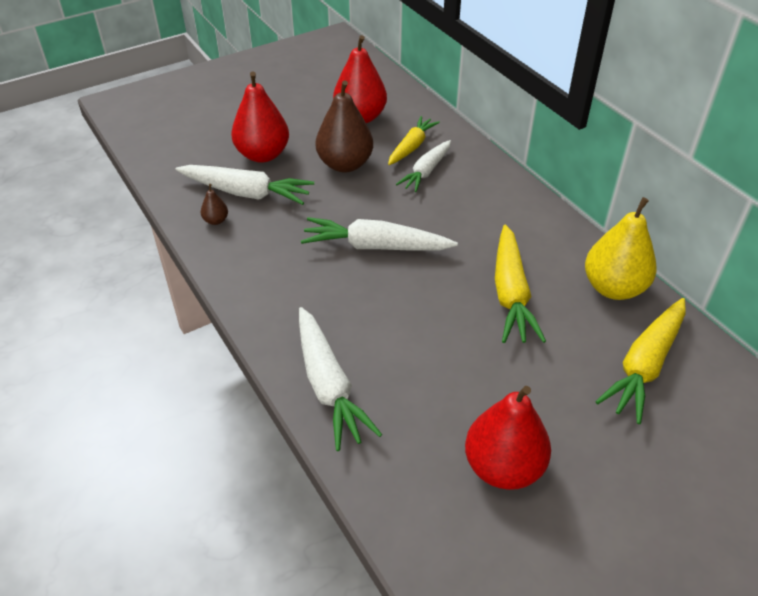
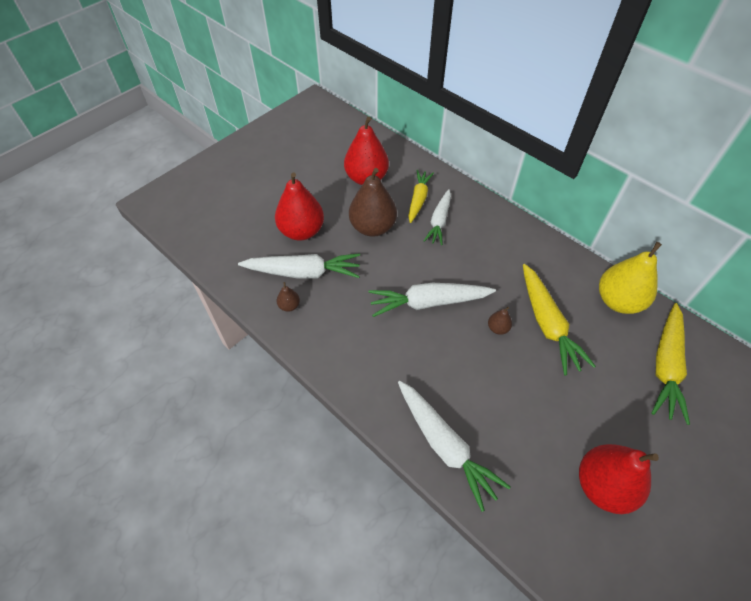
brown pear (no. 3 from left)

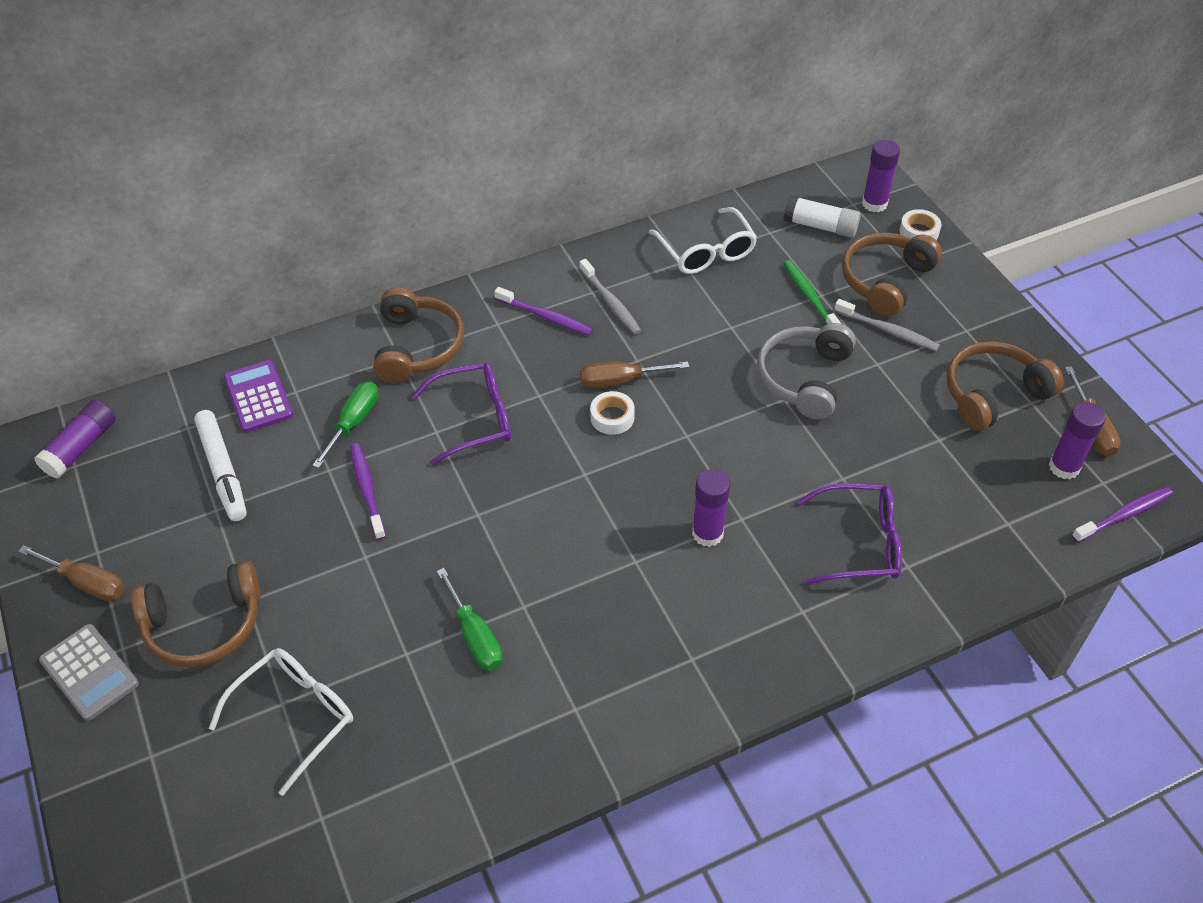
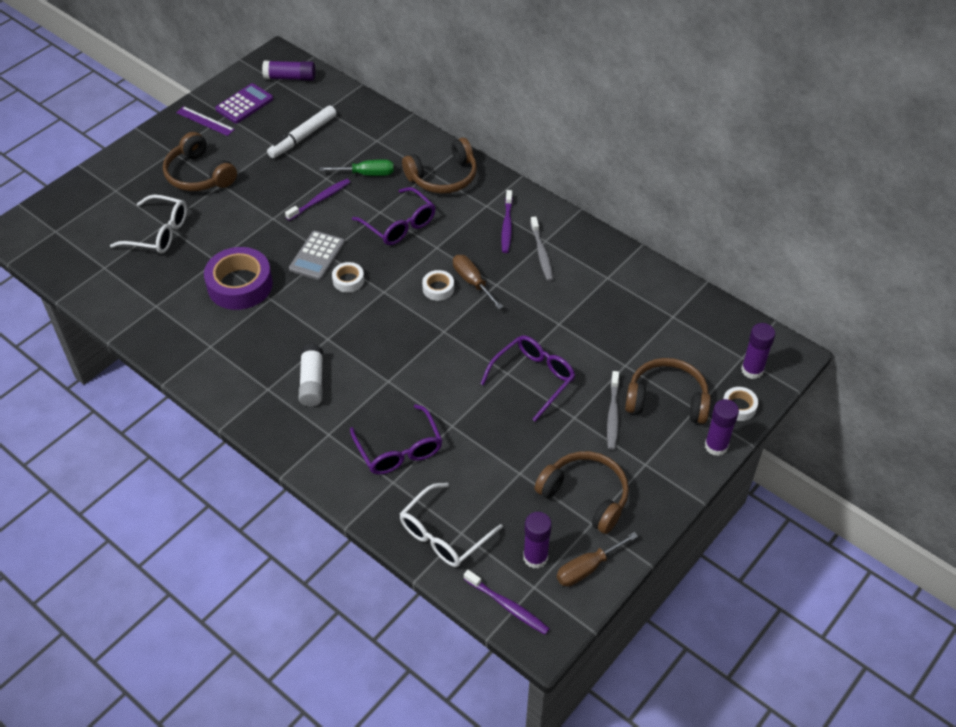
purple ruler; grey calculator; purple calculator; purple tape; grey toothbrush (no. 1 from left); white glasses (no. 2 from left); purple glue stick (no. 3 from left); purple glasses (no. 3 from left); green toothbrush; white glue stick; white tape (no. 1 from left)

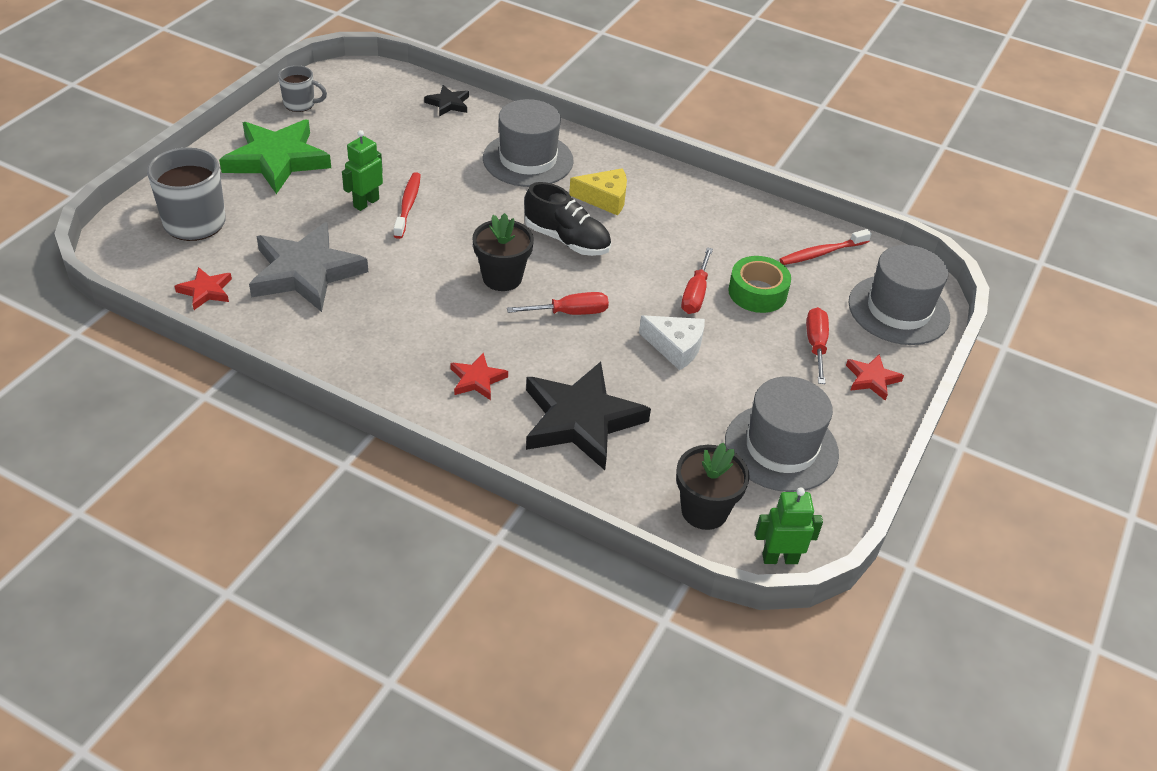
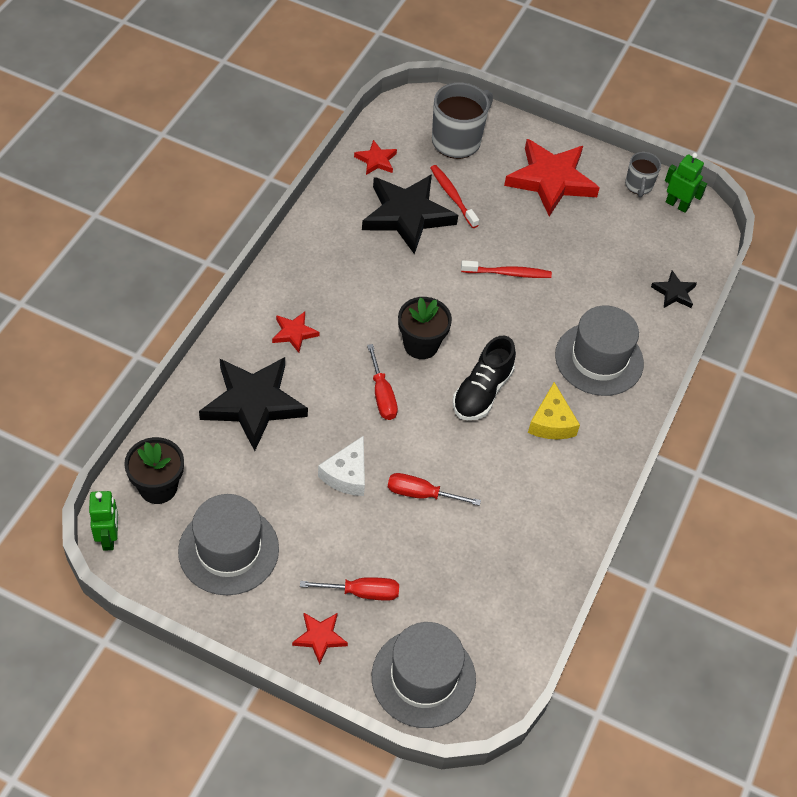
red star (no. 4 from left); black star (no. 2 from left); green robot (no. 2 from left); green tape; red toothbrush (no. 1 from left)

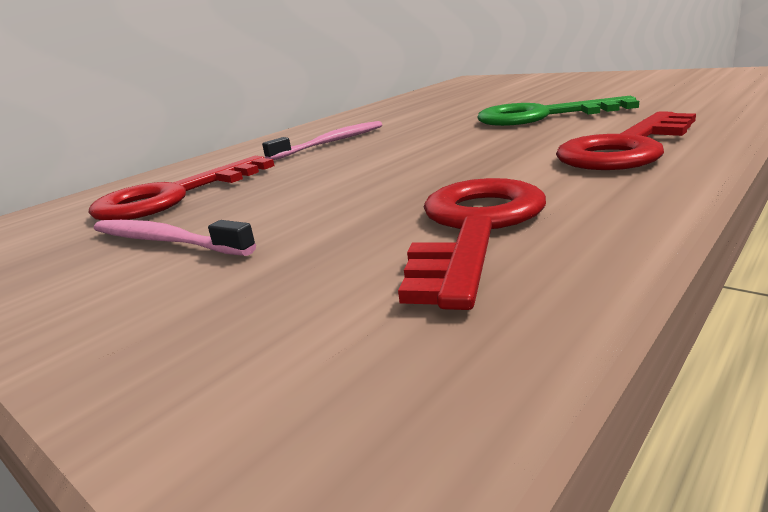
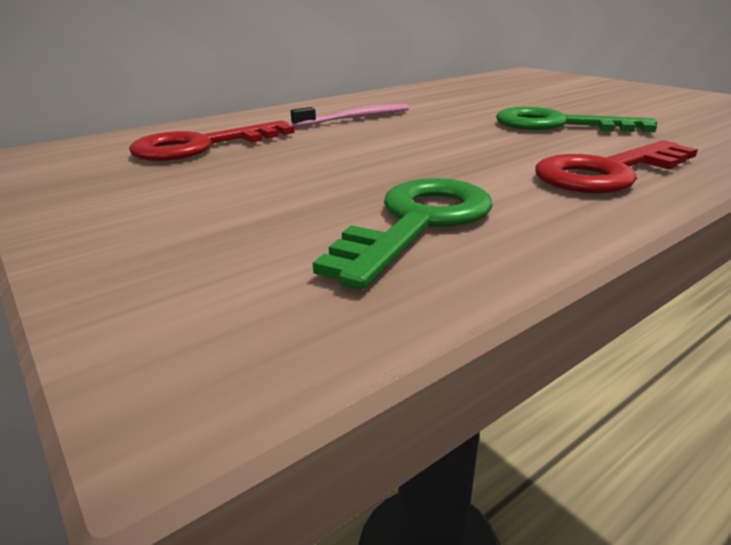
pink toothbrush (no. 1 from left in the first image); green key (no. 1 from left)

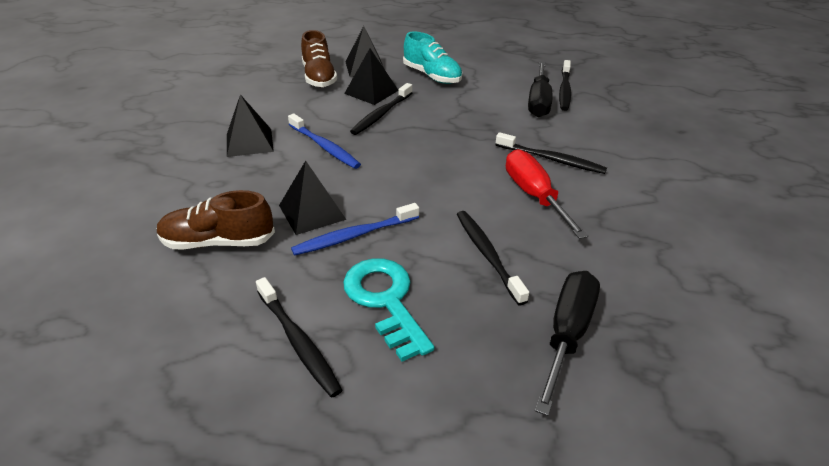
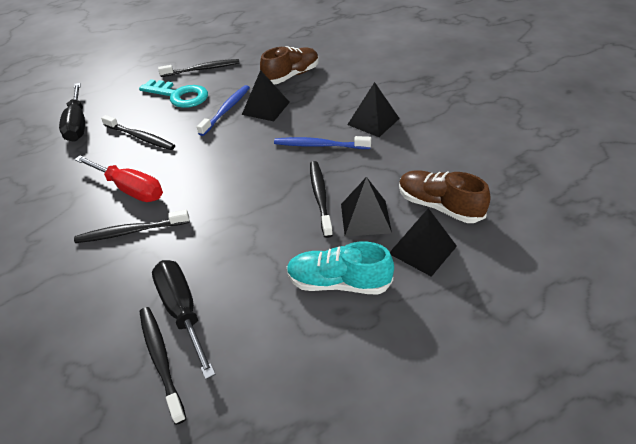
black toothbrush (no. 4 from left)

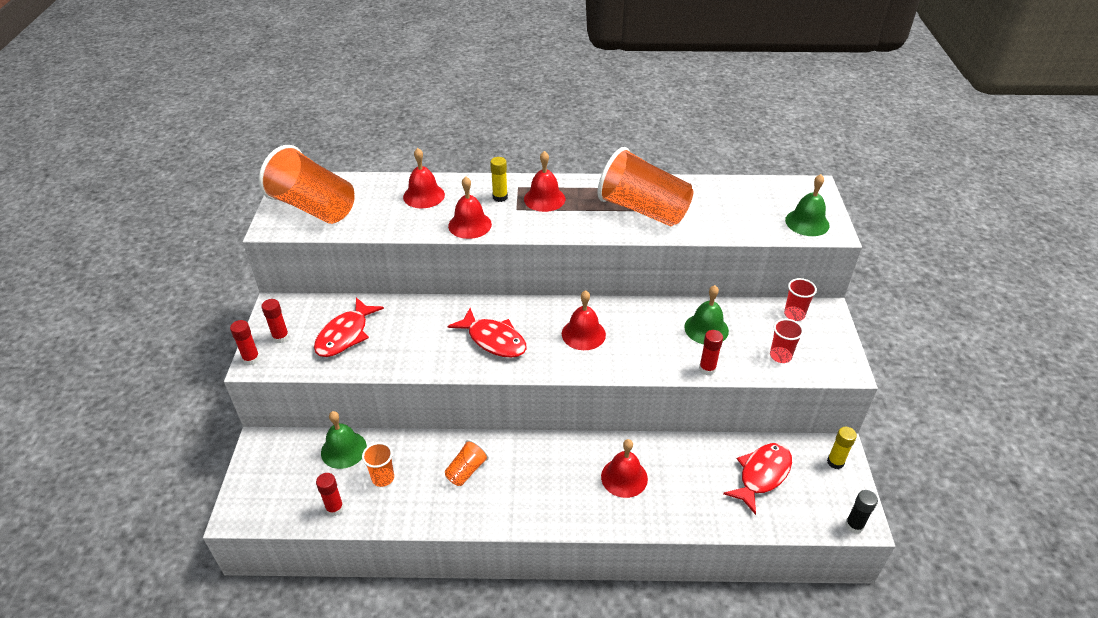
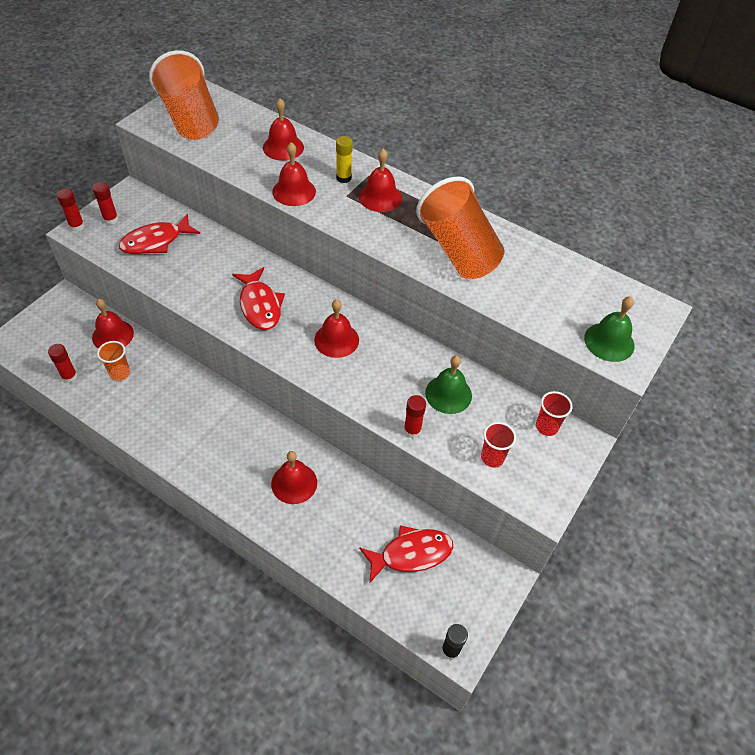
red bell (no. 1 from left); orange cup (no. 3 from left in the first image); yellow glue stick (no. 2 from left in the first image)

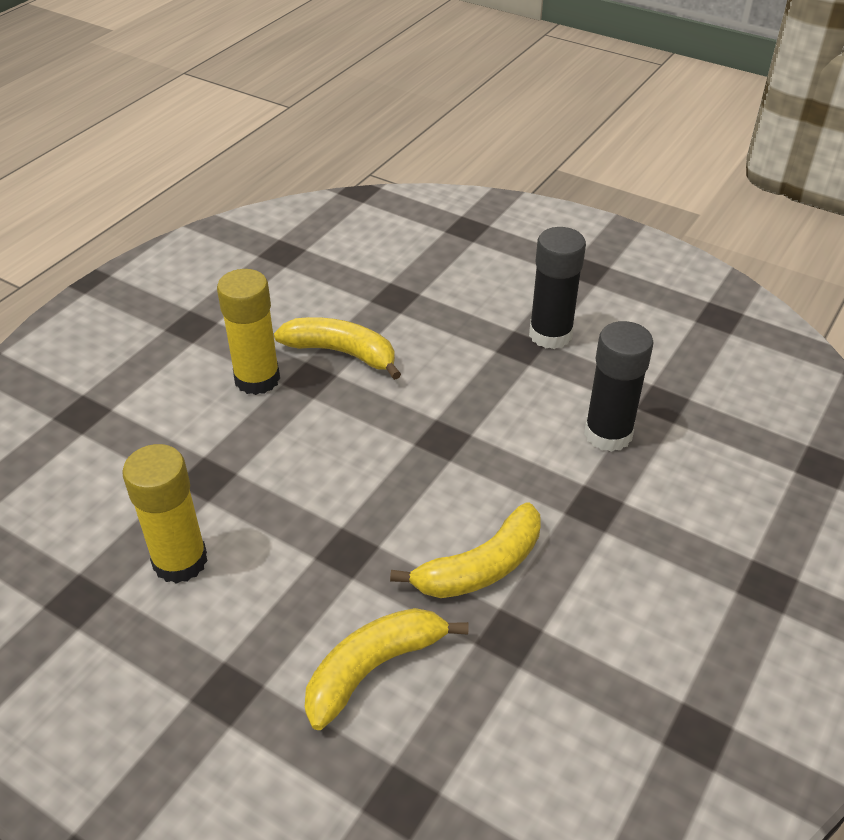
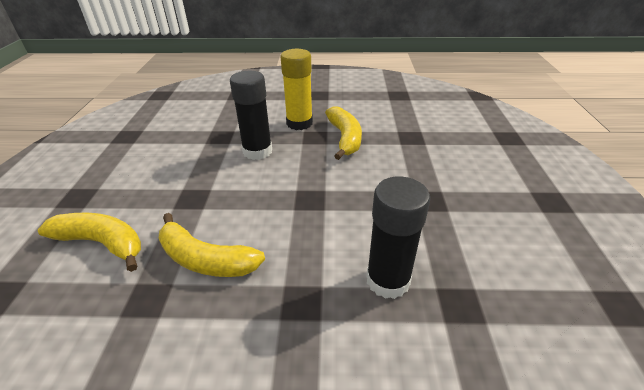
yellow glue stick (no. 1 from left in the first image); black glue stick (no. 1 from left)

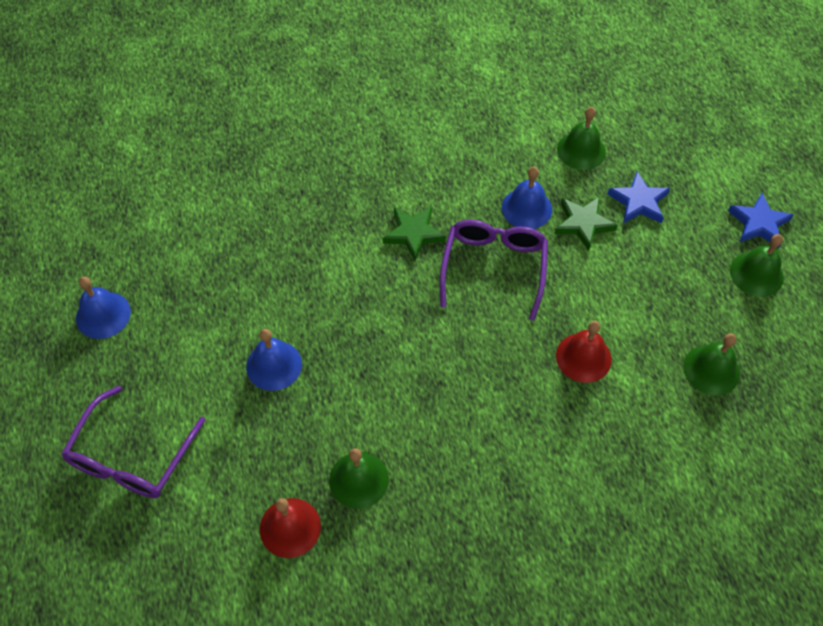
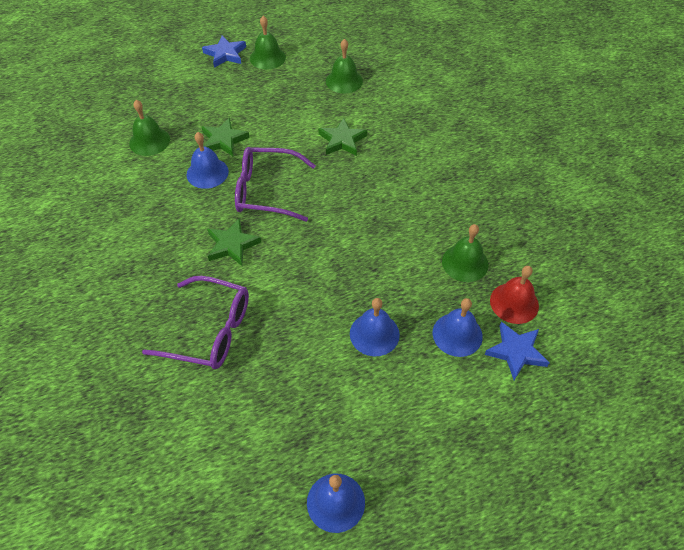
purple glasses (no. 1 from left); green star (no. 3 from left); blue star (no. 2 from left); blue bell (no. 4 from left)

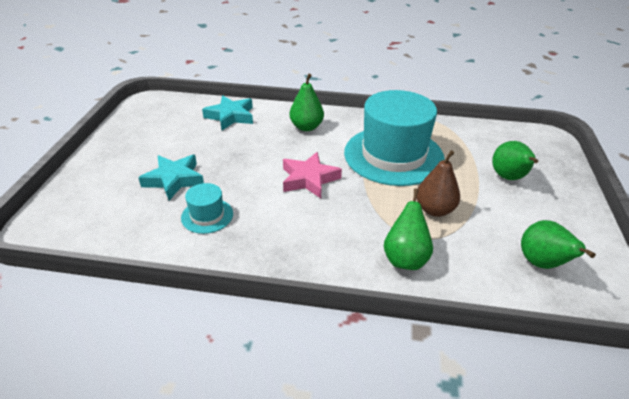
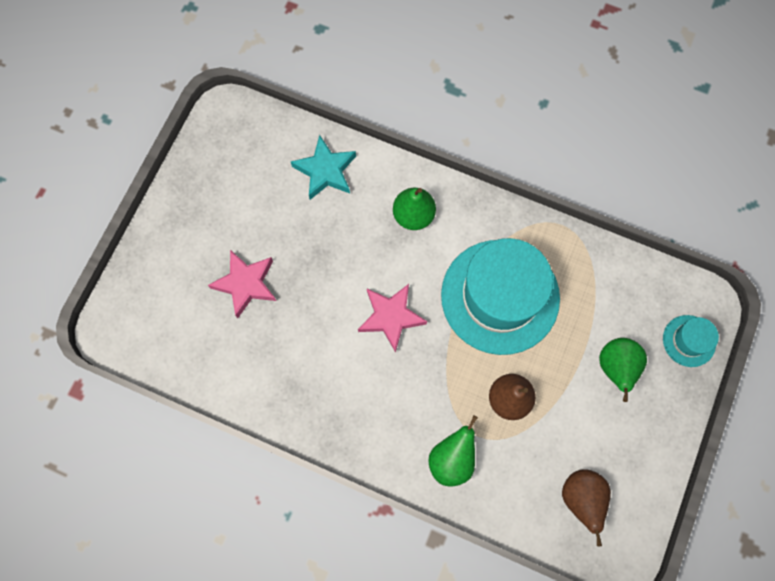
pink star (no. 1 from left); turquoise hat (no. 2 from left); brown pear (no. 2 from left)

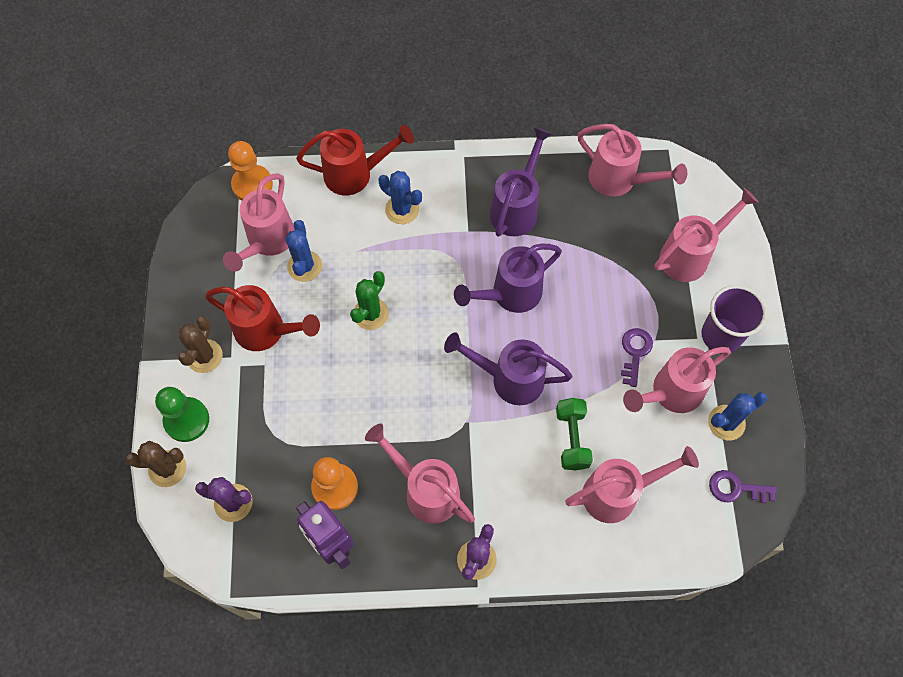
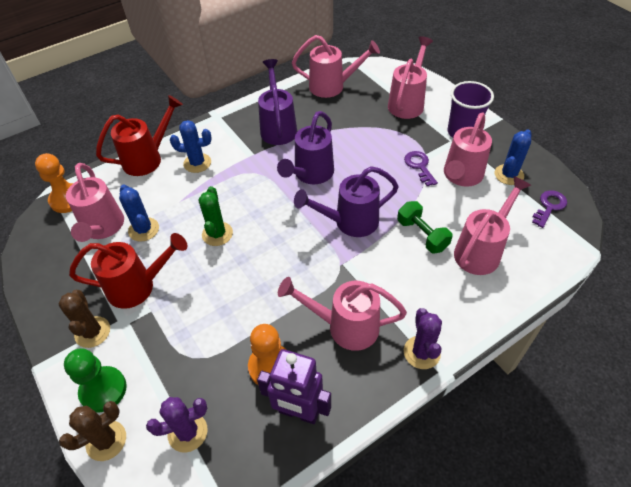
purple key (no. 2 from left)

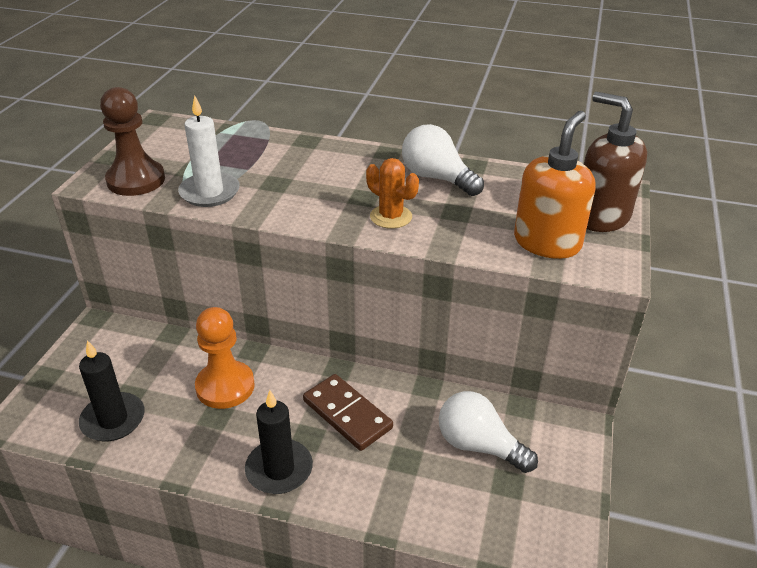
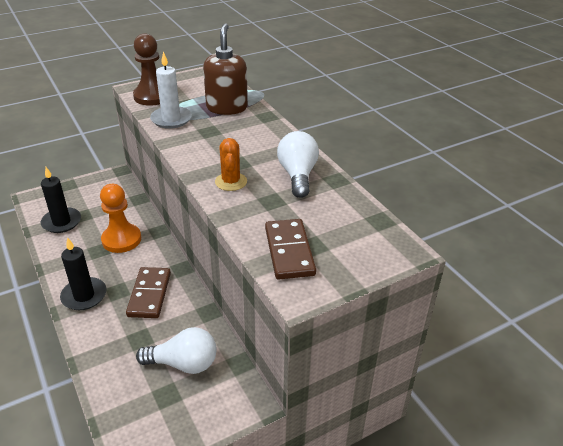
white light bulb (no. 1 from left); brown domino (no. 2 from left); brown soap dispenser

